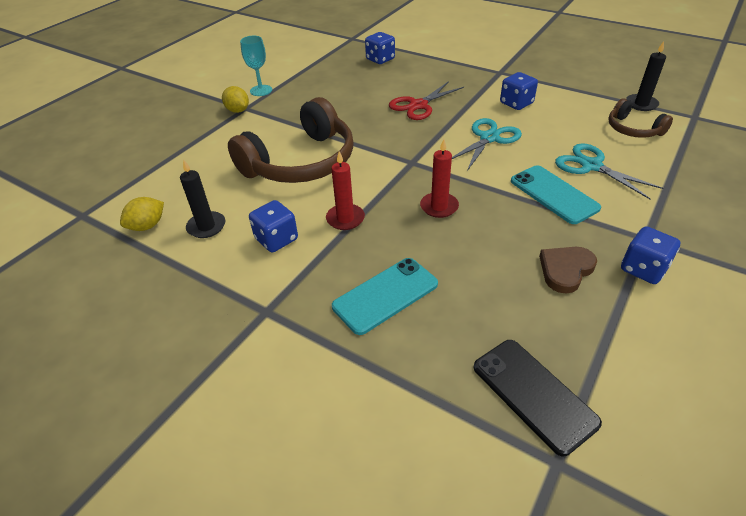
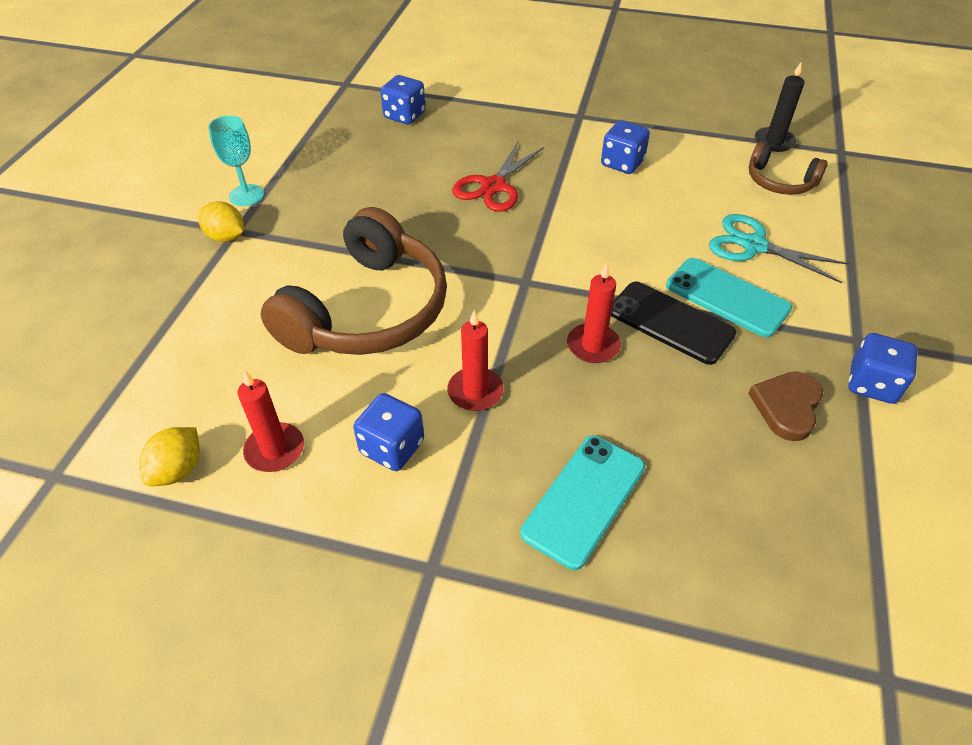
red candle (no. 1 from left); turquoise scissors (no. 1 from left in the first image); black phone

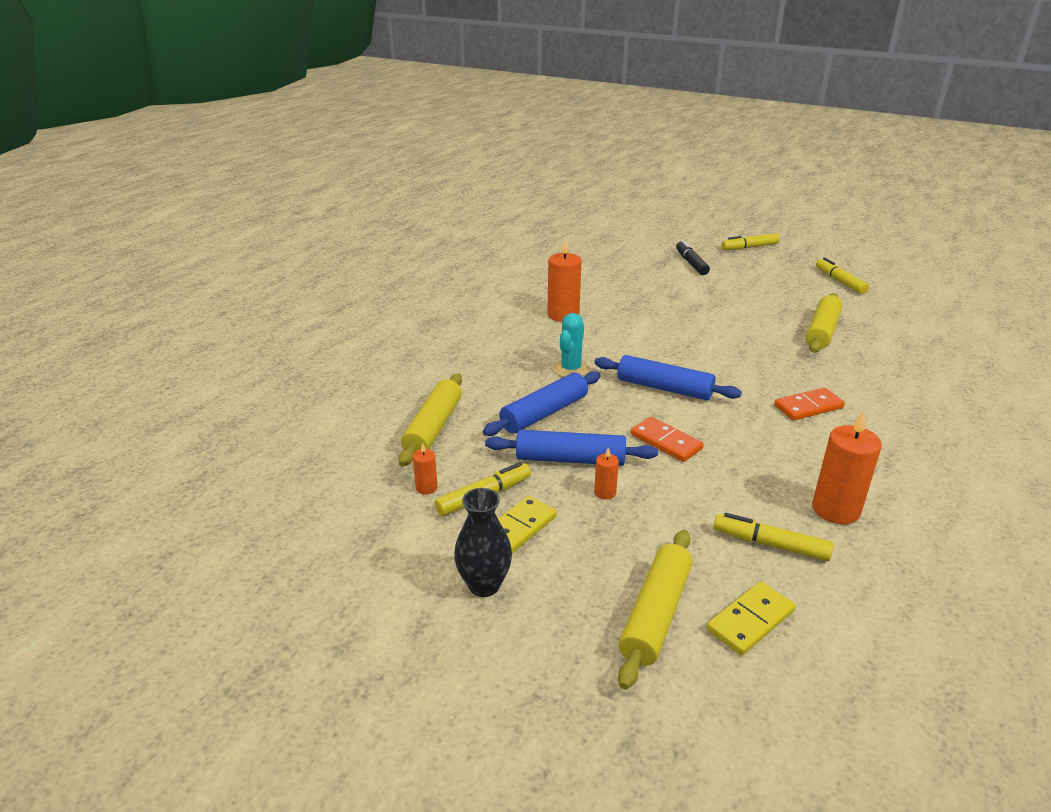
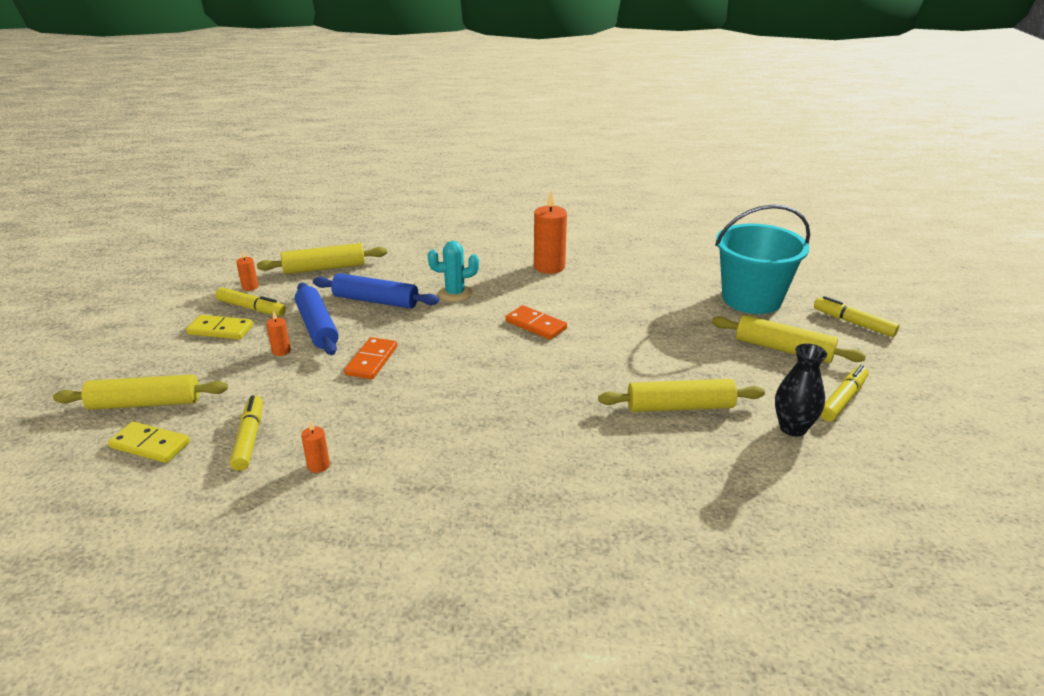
black vase; blue rolling pin (no. 3 from left in the first image); turquoise bucket; orange domino (no. 2 from left); orange candle (no. 3 from left); yellow rolling pin (no. 4 from left)

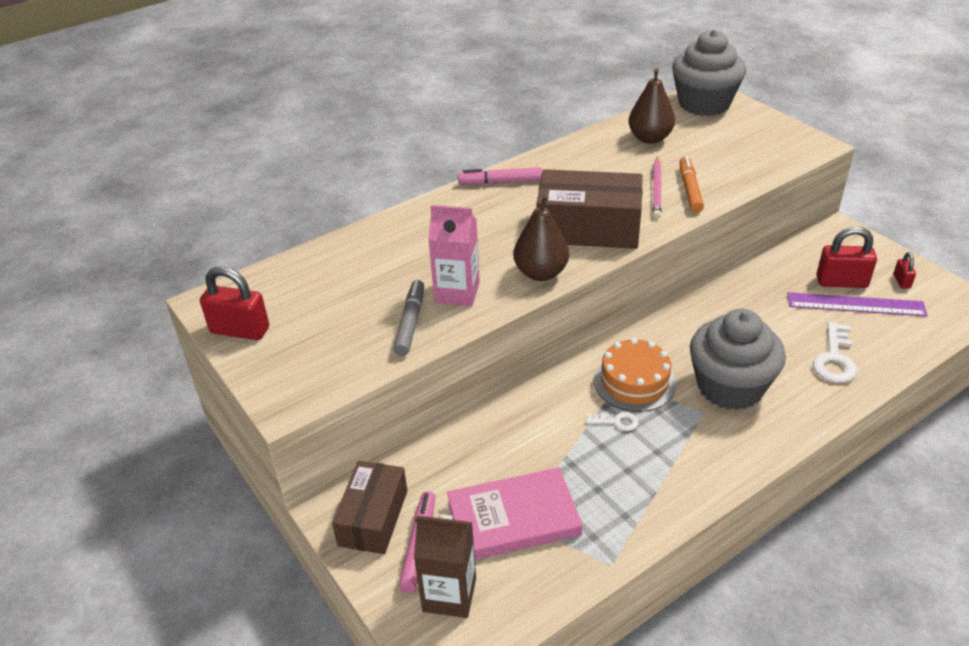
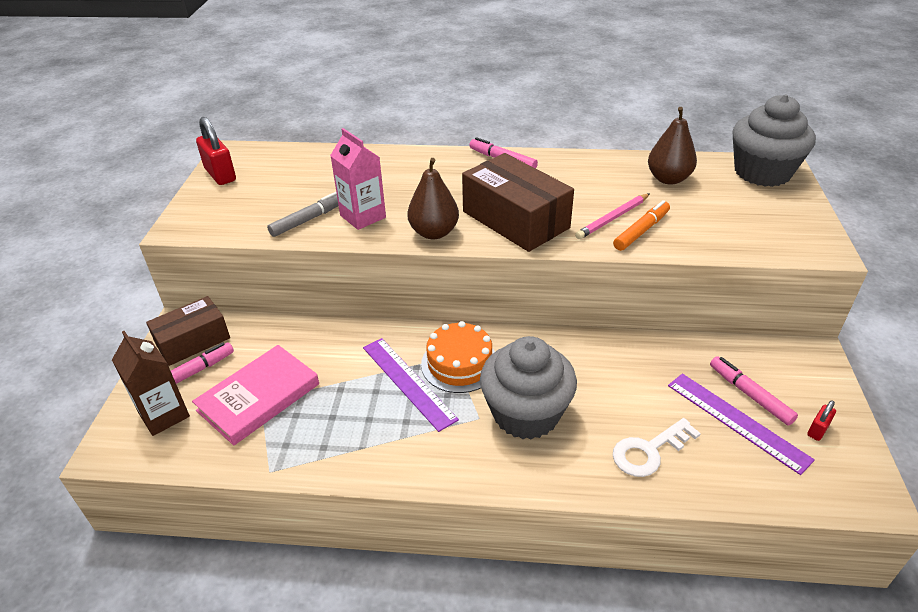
pink book; purple ruler (no. 1 from left); pink marker (no. 3 from left)

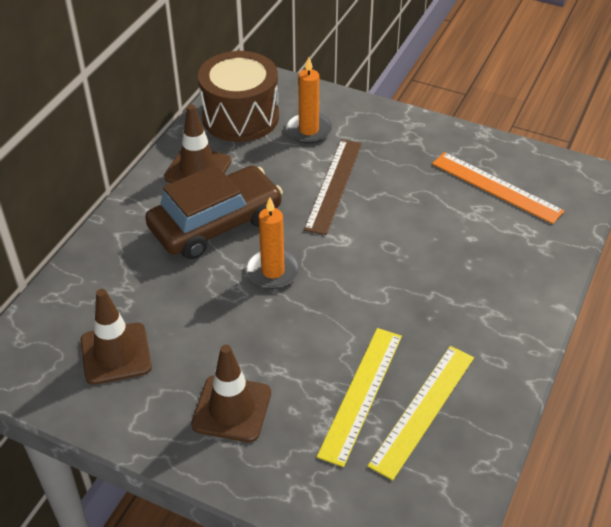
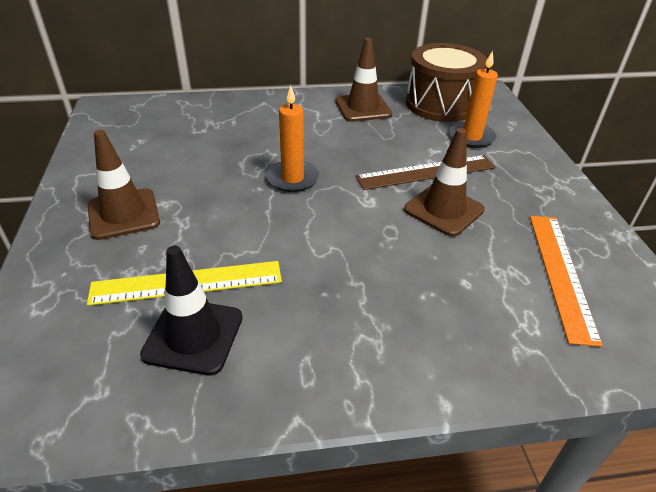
brown traffic cone (no. 3 from left); brown car; black traffic cone

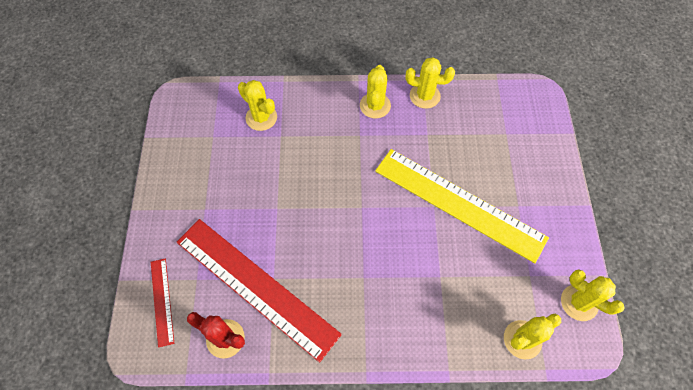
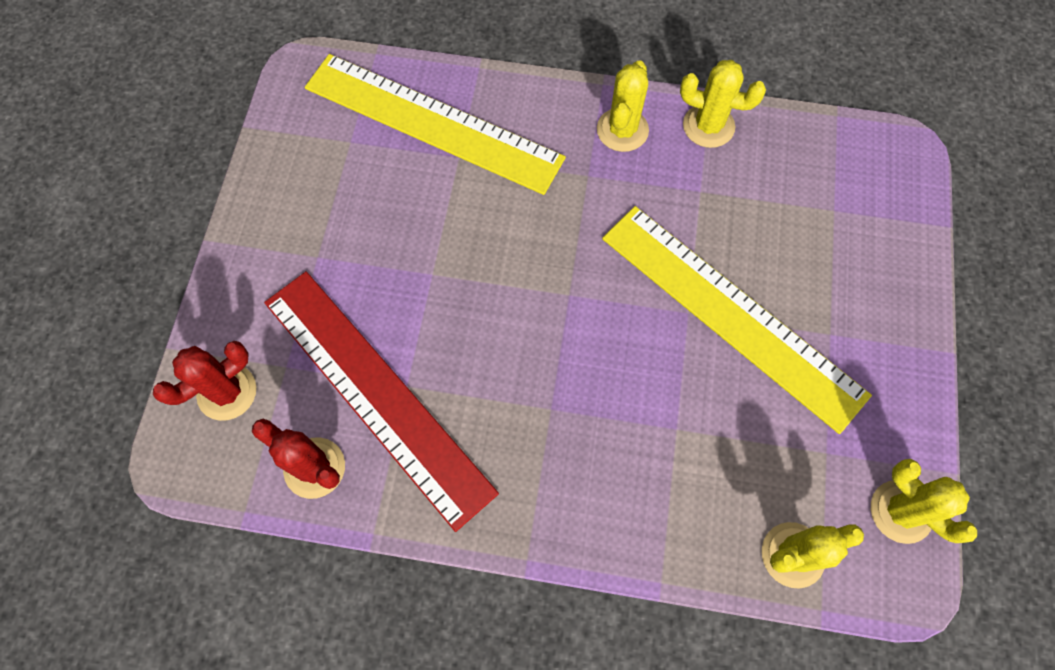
red cactus (no. 1 from left); yellow ruler (no. 1 from left)

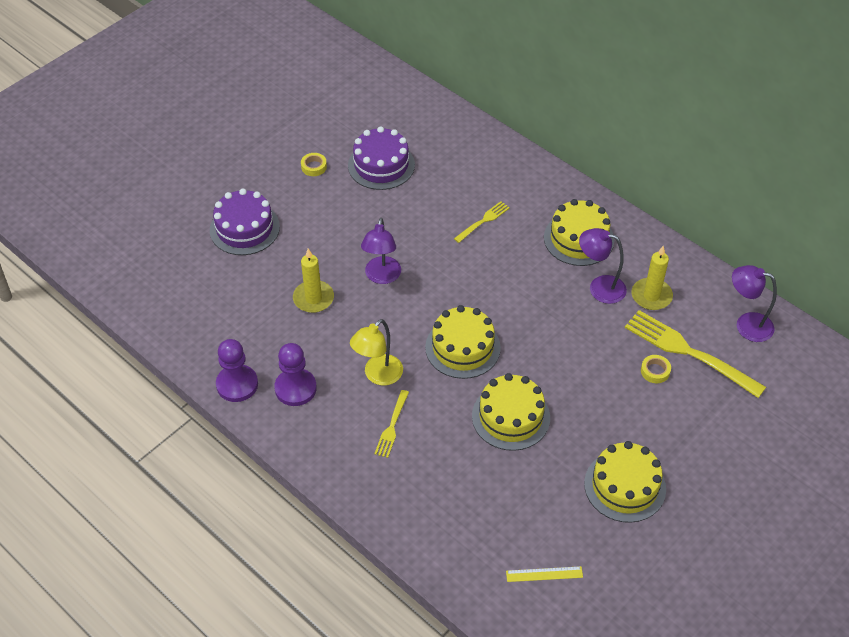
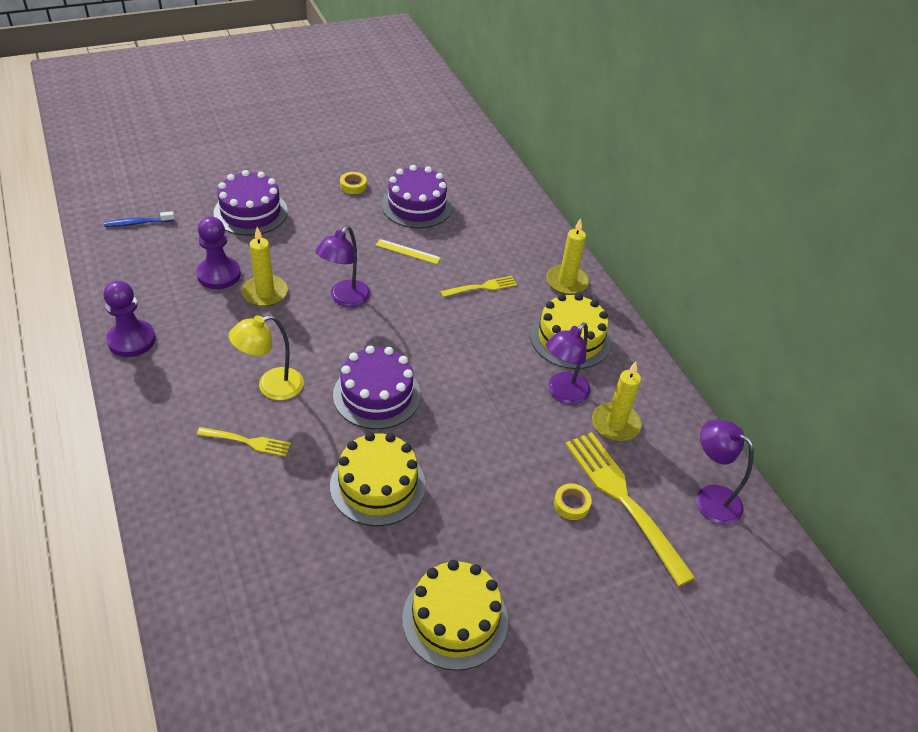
purple pawn (no. 2 from left); yellow fork (no. 1 from left); purple cake (no. 2 from left); yellow ruler; purple lamp (no. 2 from left); blue toothbrush; yellow candle (no. 2 from left)

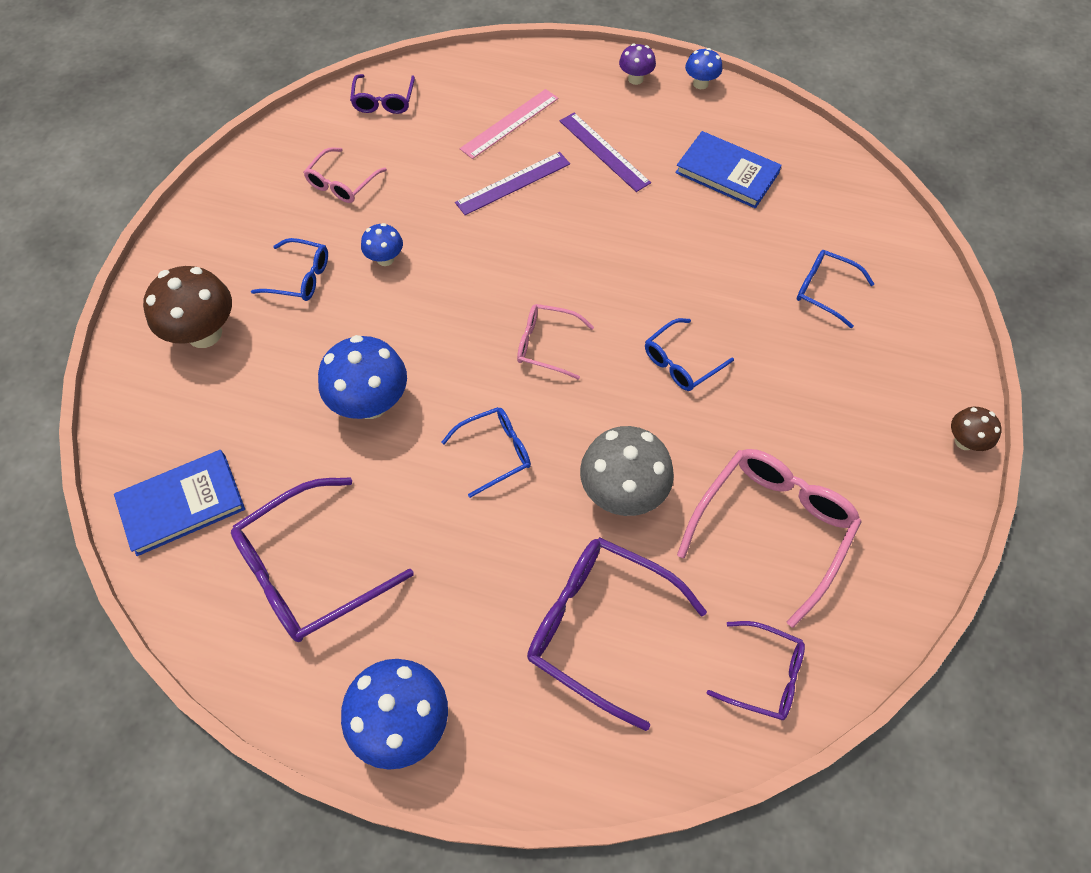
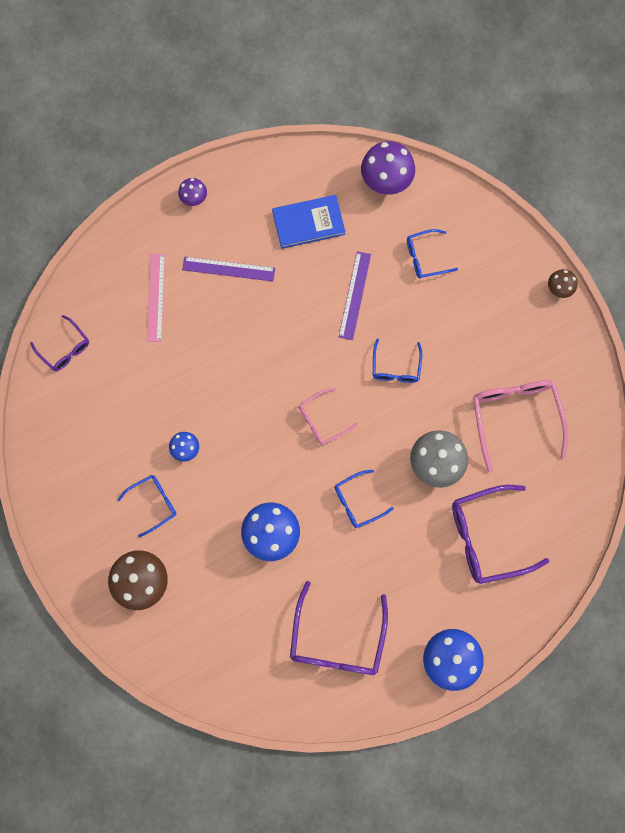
blue book (no. 1 from left in the first image); pink glasses (no. 1 from left in the first image); blue glasses (no. 2 from left); purple ruler (no. 2 from left); blue mushroom (no. 4 from left in the first image); purple glasses (no. 4 from left in the first image); purple mushroom (no. 2 from left)

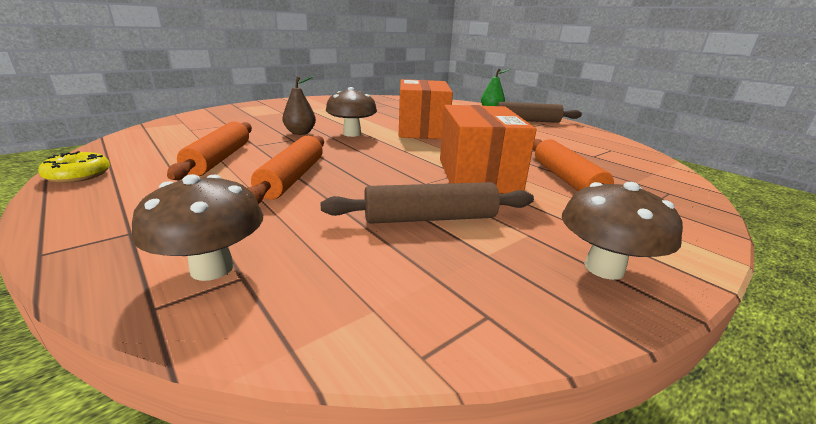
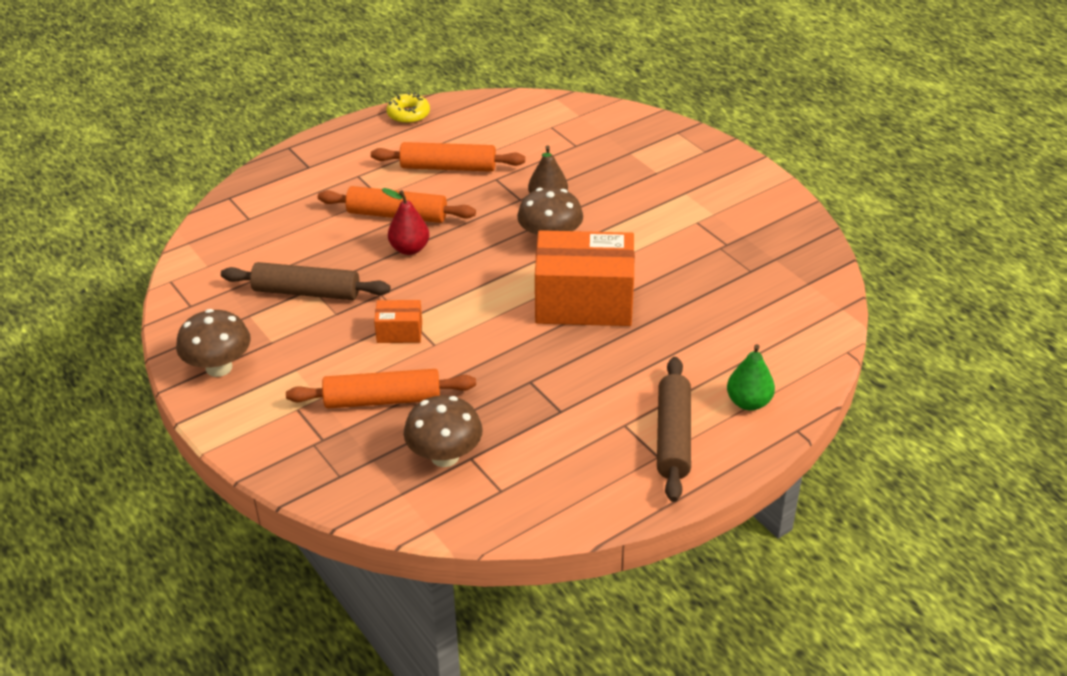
brown mushroom (no. 2 from left); brown rolling pin (no. 1 from left); orange box (no. 1 from left); red pear

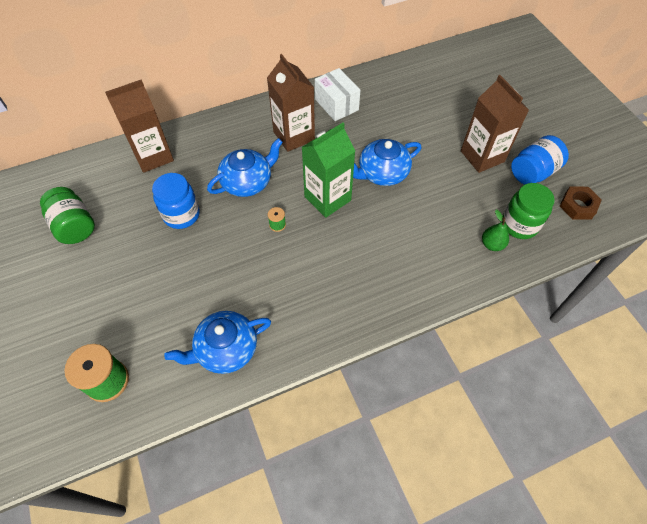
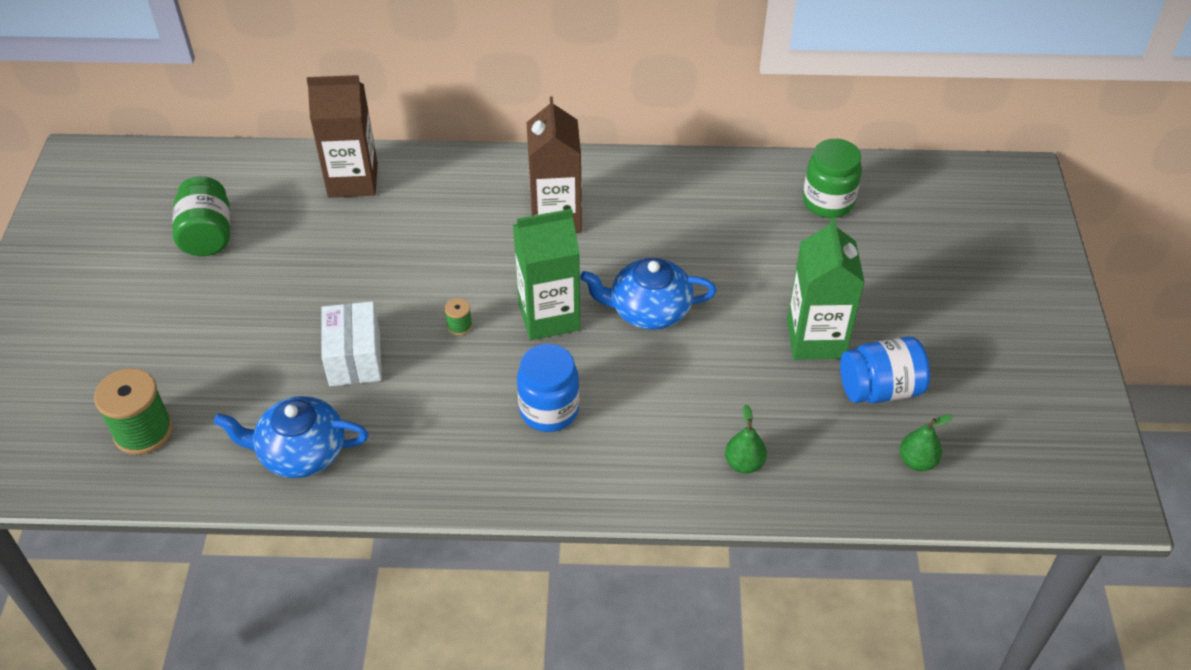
blue jar (no. 1 from left); blue teapot (no. 2 from left in the first image); white box; green carton (no. 2 from left); green jar (no. 2 from left); green pear (no. 2 from left)

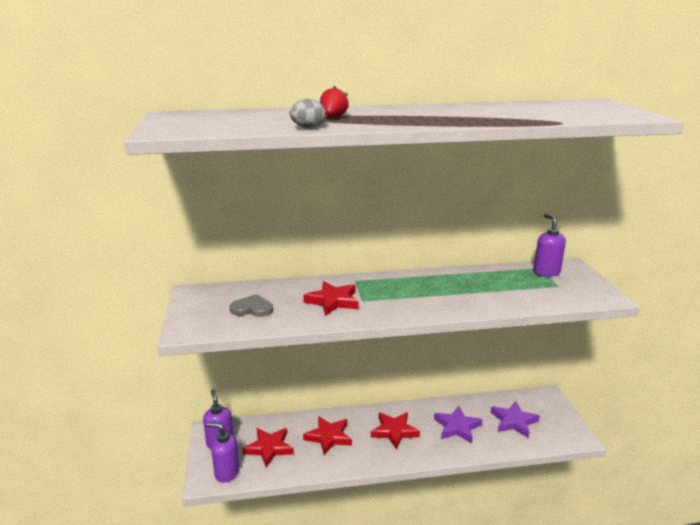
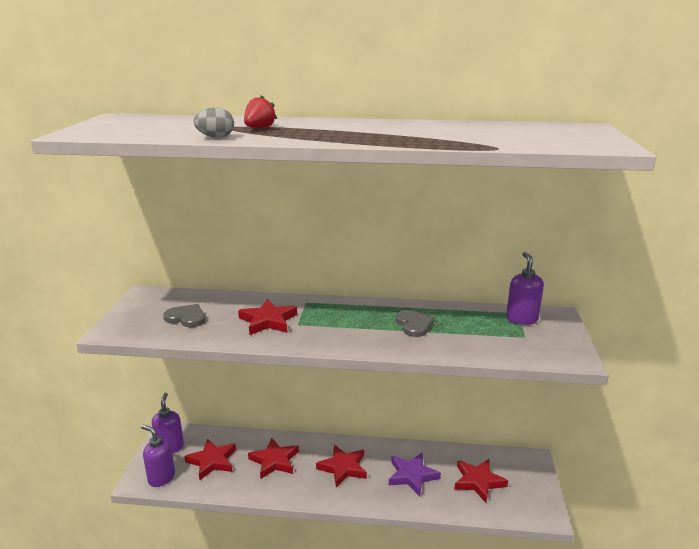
red star (no. 5 from left); grey heart (no. 2 from left)

